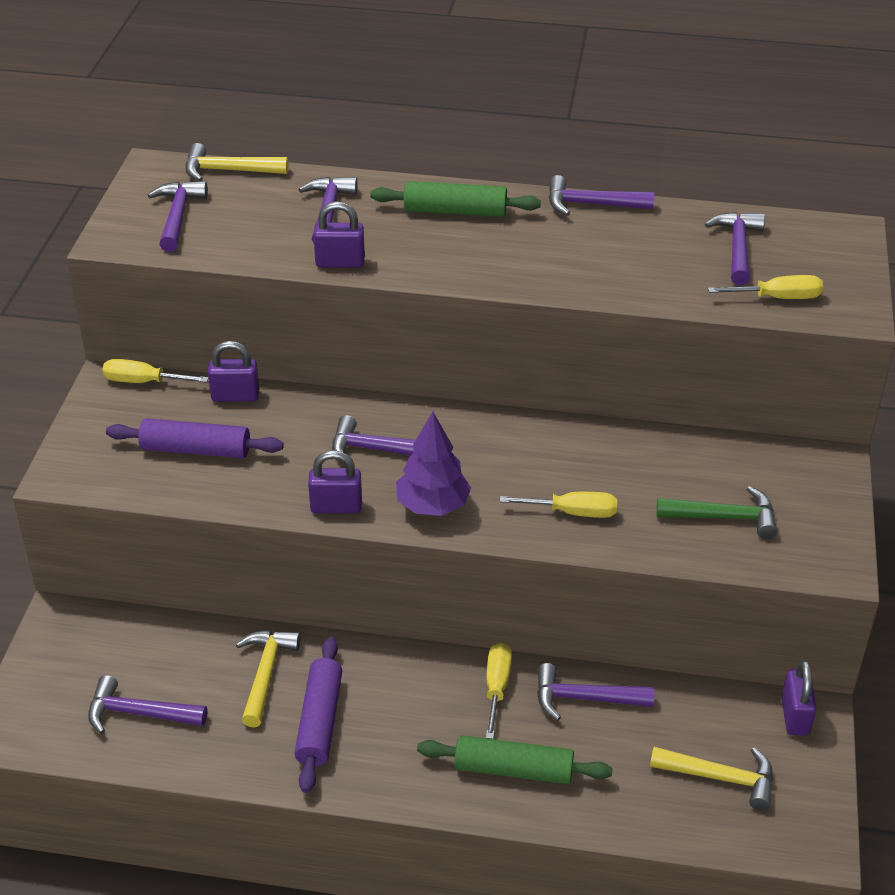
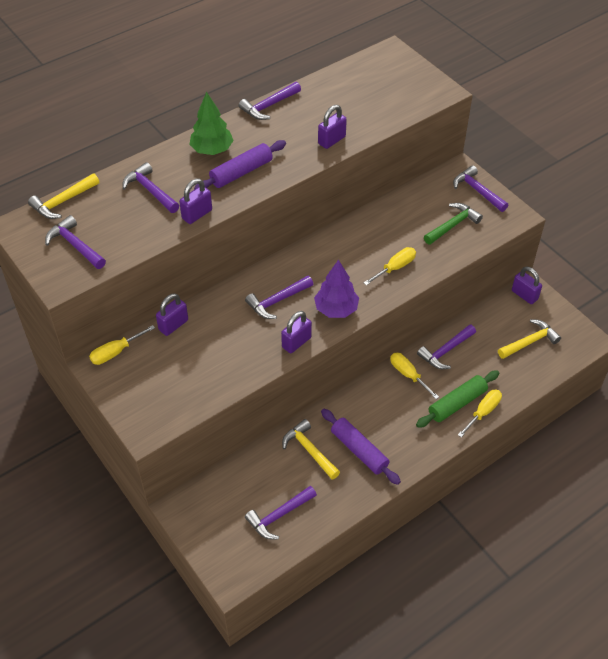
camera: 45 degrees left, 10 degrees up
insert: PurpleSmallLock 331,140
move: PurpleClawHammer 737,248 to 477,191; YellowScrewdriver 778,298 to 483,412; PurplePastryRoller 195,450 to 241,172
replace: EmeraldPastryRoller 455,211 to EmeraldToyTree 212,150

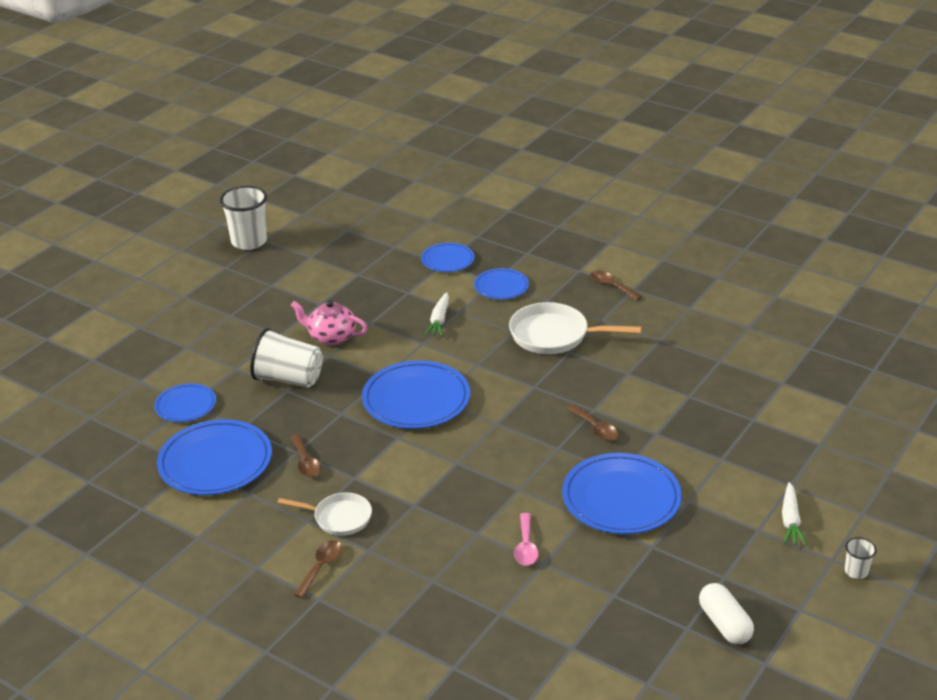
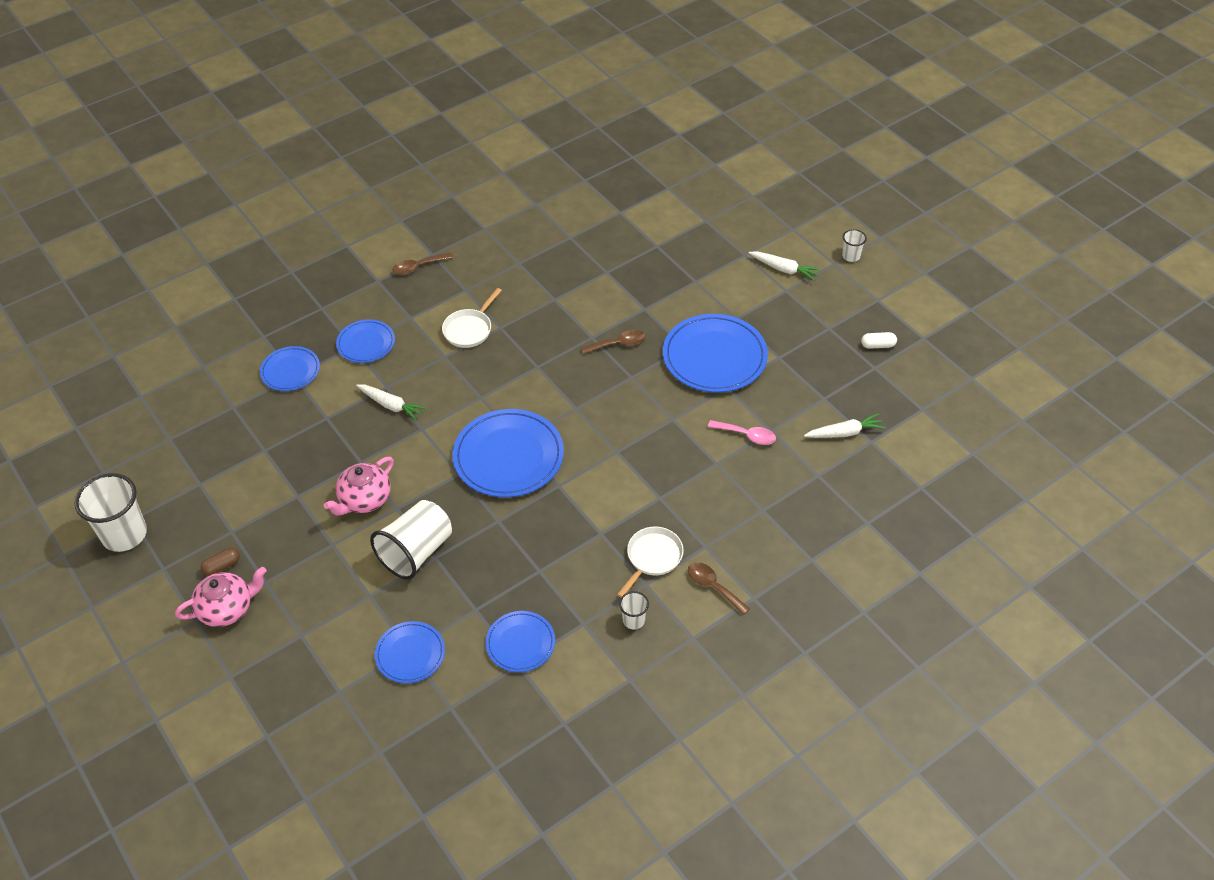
camera: 70 degrees left, 15 degrees up
delete: DarkBrownTeaspoon 306,462
insert: PureWhiteRootVegetable 844,433; DarkBrownPill 222,566; RosePinkTeapot 227,608; PureWhiteCup 633,620
resize: PureWhitePan 554,335 = 469,329 x0.63; RoyalBluePlate 215,462 = 520,643 x0.57; PureWhitePill 724,624 = 878,345 x0.60

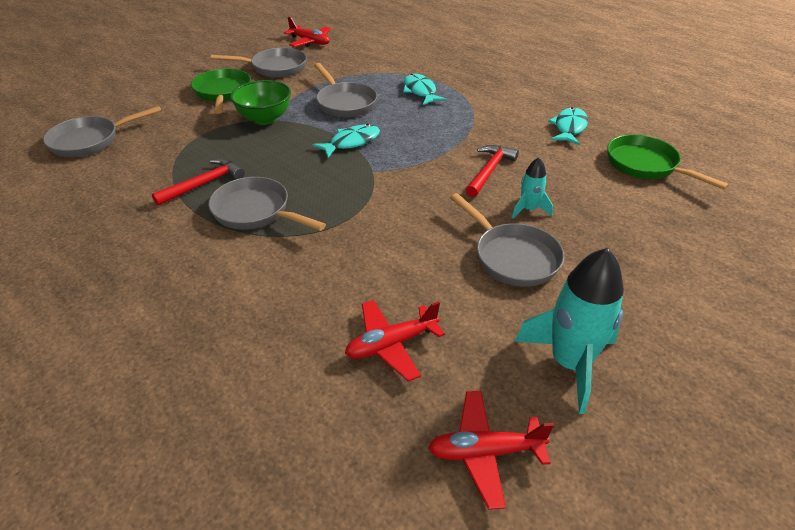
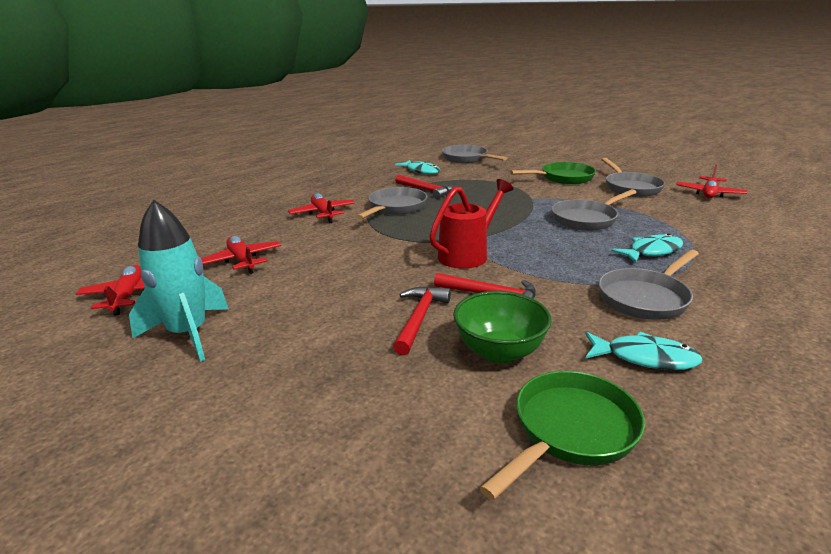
camera: 85 degrees right, 15 degrees down
insert: CrimsonSprinklingCan 468,254; CrimsonToyPlane 323,214
move: EmeraldBowl 265,119 to 499,352; TurquoiseFishFigure 351,142 to 421,171; GreyPan 512,257 to 645,298
replace: TurquoiseSpaceship 528,209 to CrimsonClawHammer 419,319

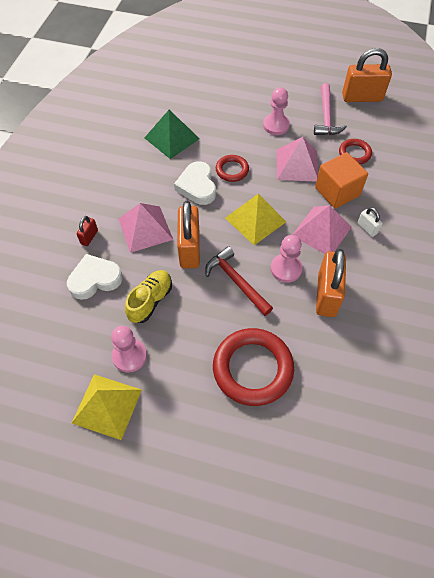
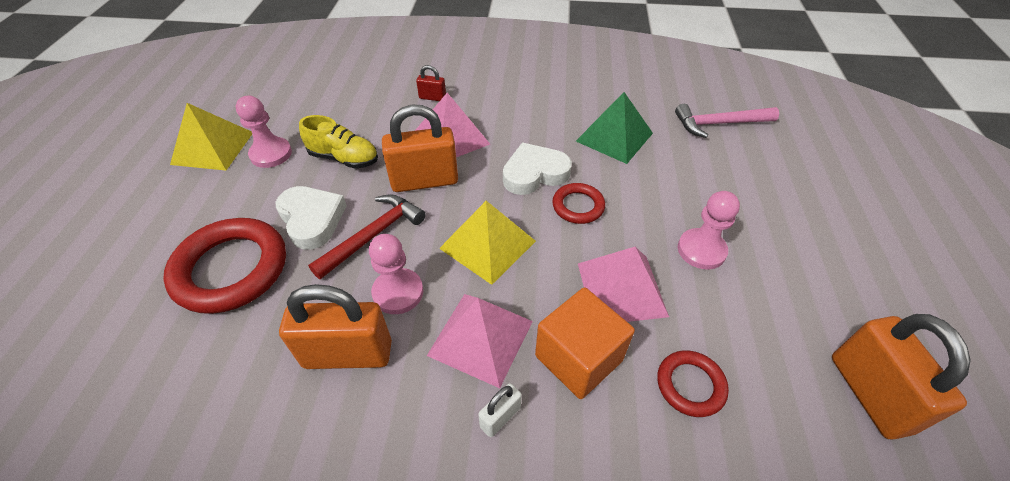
camera: 80 degrees right, 10 degrees down
move: RosePinkClawHammer 326,117 to 719,124; PureWhiteHeartShape 95,279 to 312,219

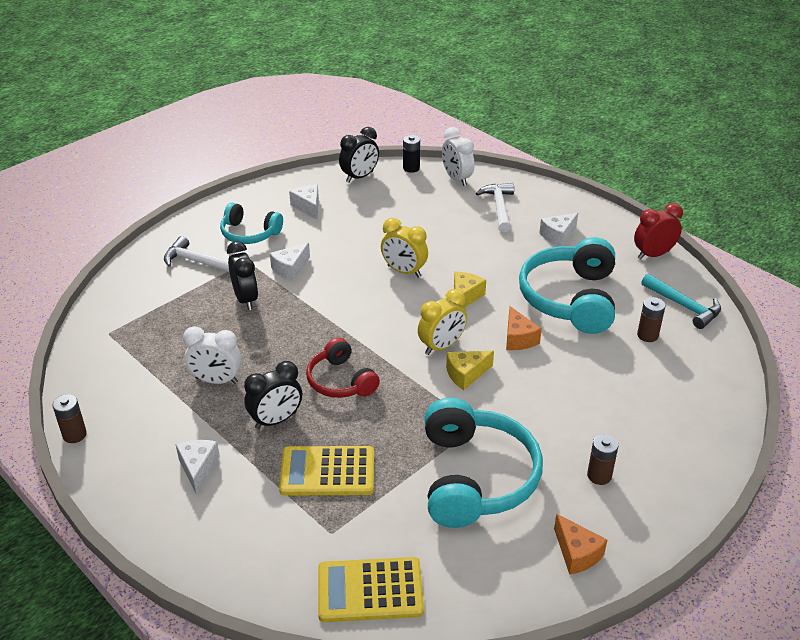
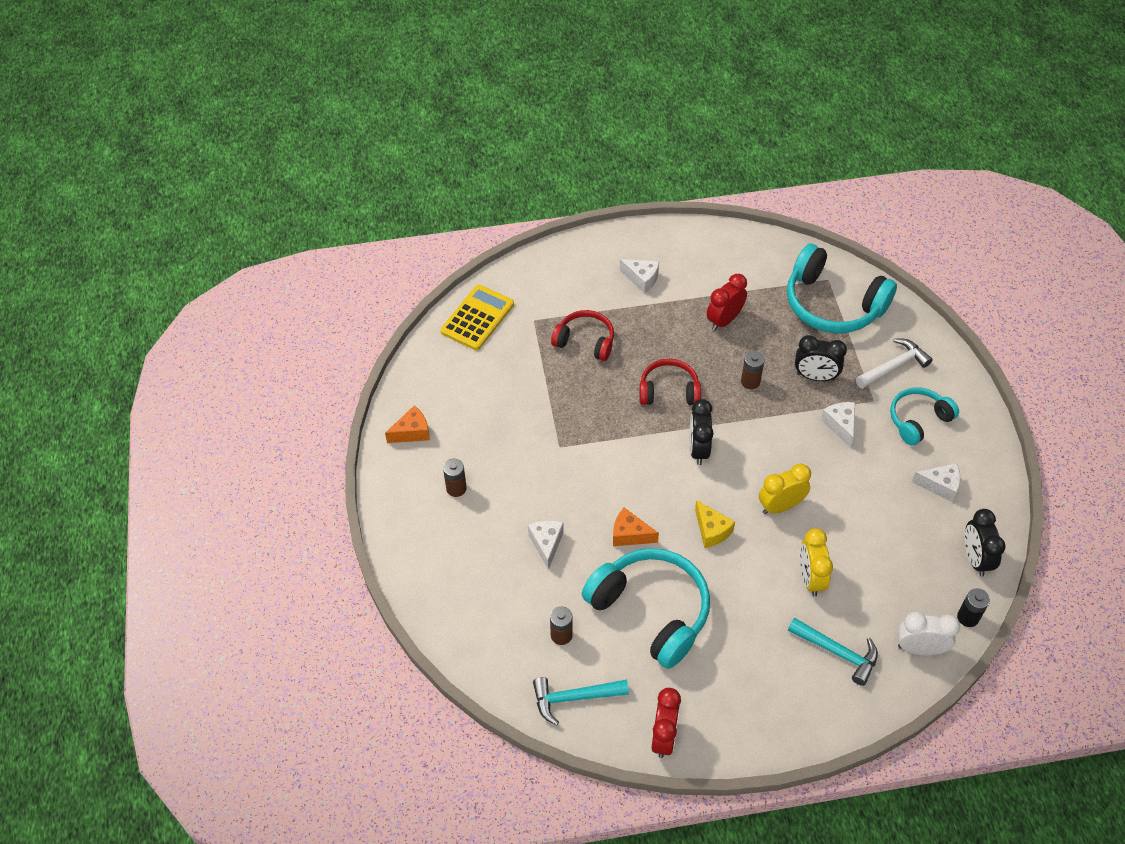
camera: 125 degrees right, 15 degrees up
delete: YellowPieceOfCheese 466,374
move: PureWhitePieceOfCheese 558,236 to 546,544; YellowBedsideClock 441,346 to 810,578; JetBlackBedsideClock 276,420 to 698,449; DarkBrownAaBattery 74,435 to 750,381; TurquoiseOverEarHeadphones 474,477 to 833,304
replace: YellowAddingMachine 327,472 to CrimsonOverEarHeadphones 585,341
recolor: PureWhiteClawHammer 499,207 to TurquoiseClawHammer 837,652; PureWhiteBedsideClock 216,380 to CrimsonBedsideClock 724,320
rotate: BrightOrangePieceOfCheese 577,553 = 412,432 150 degrees clockwise

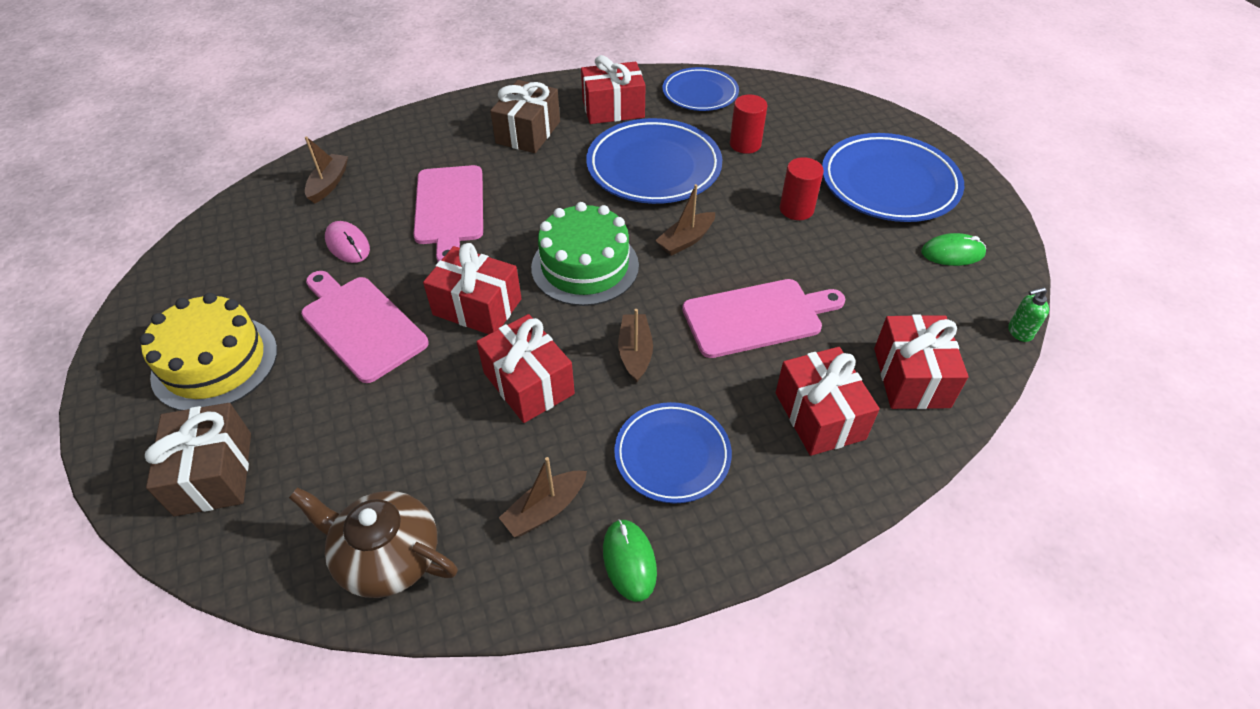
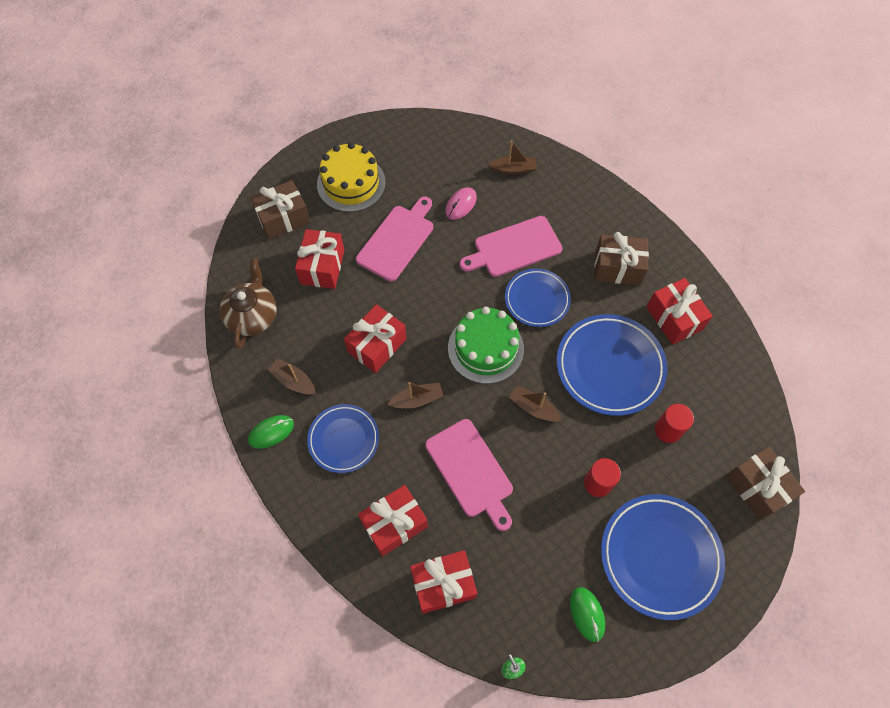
camera: 75 degrees right, 15 degrees up
insert: DarkBrownGift 757,487
move: RoyalBluePlate 700,93 to 537,299; CrimsonGift 477,307 to 322,267

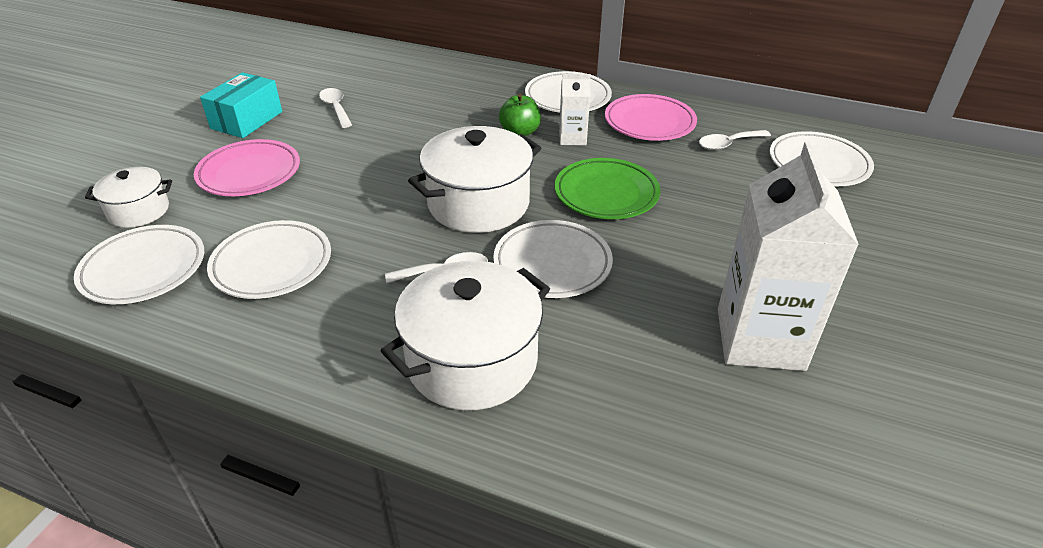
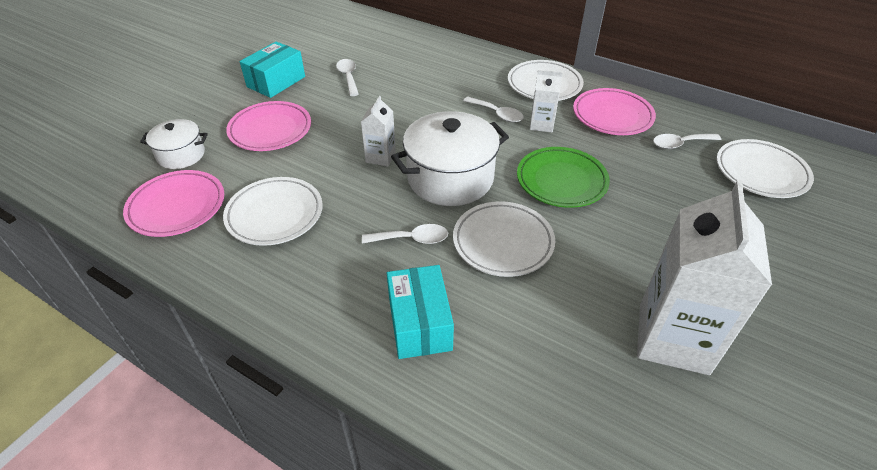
camera: 10 degrees right, 5 degrees up
insert: PureWhiteMilkCarton 380,157
replace: EmeraldToyApple 520,132 to PureWhiteTeaspoon 497,114; PureWhiteCookingPot 472,361 to TurquoiseParcel 419,323
recolor: PureWhitePlate 144,269 to RosePinkPlate 177,207

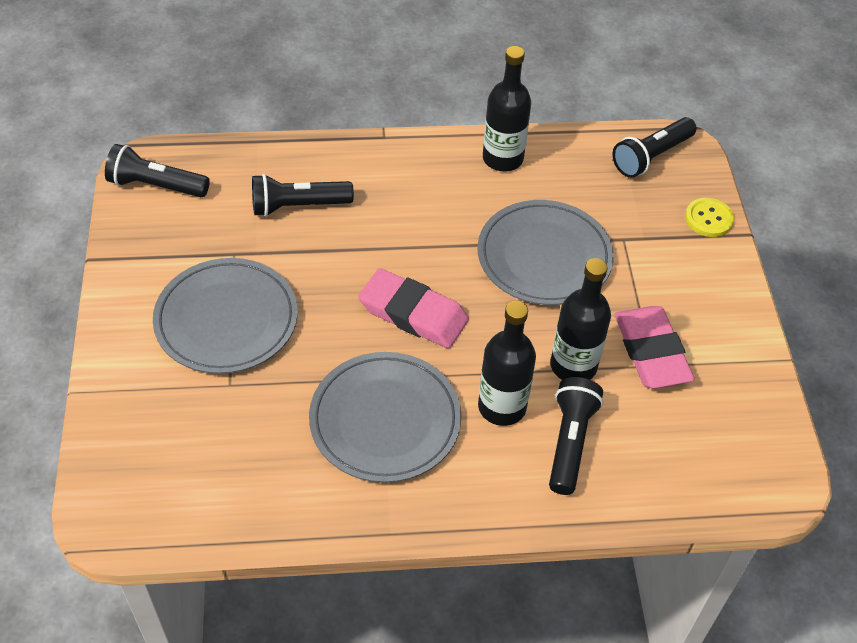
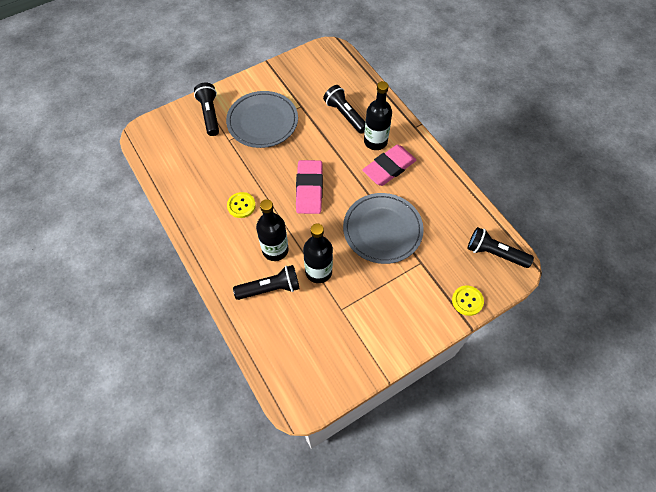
camera: 65 degrees right, 10 degrees up
move: JetBlackDrinkBottle 502,158 to 375,141; JetBlackPocketTorch 156,185 to 210,114; RosePinkPencilEraser 651,351 to 389,168
replace: GreyPlate 385,420 to YellowSewingButton 241,205

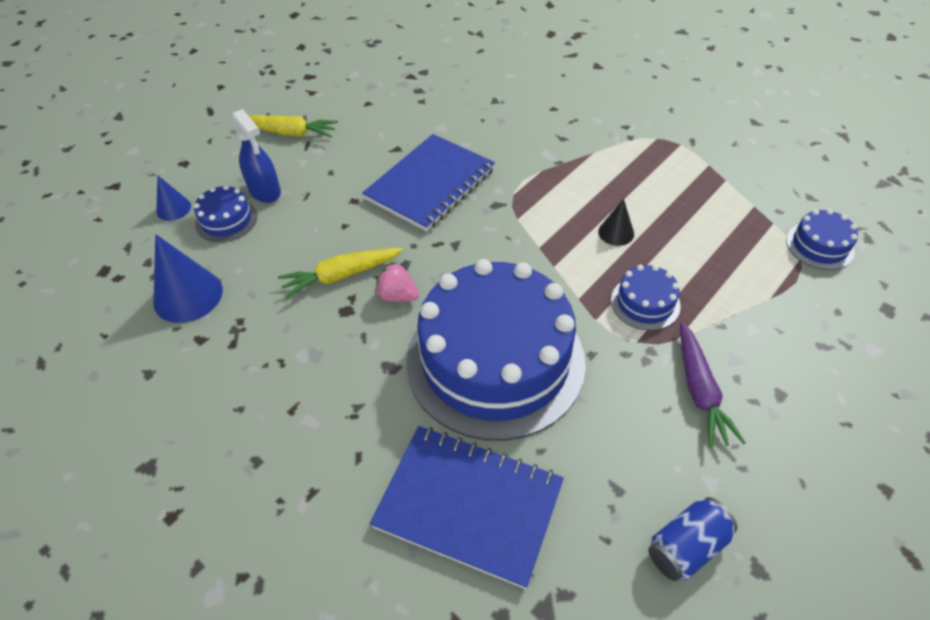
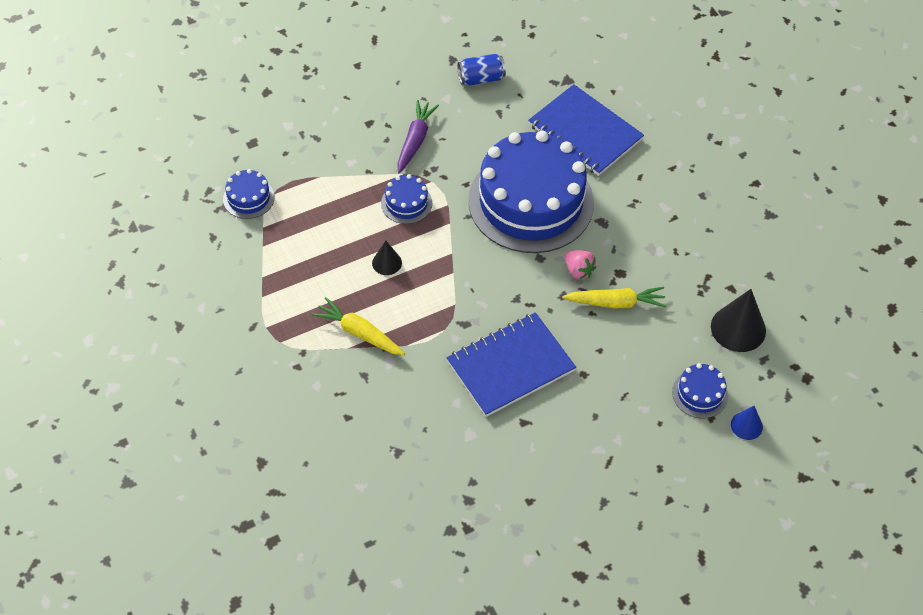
camera: 160 degrees left, 5 degrees up
delete: RoyalBlueSprayer 265,191
move: YellowRootVegetable 289,133 to 359,333
recolor: RoyalBlueSolidCone 188,295 to JetBlackSolidCone 738,328

